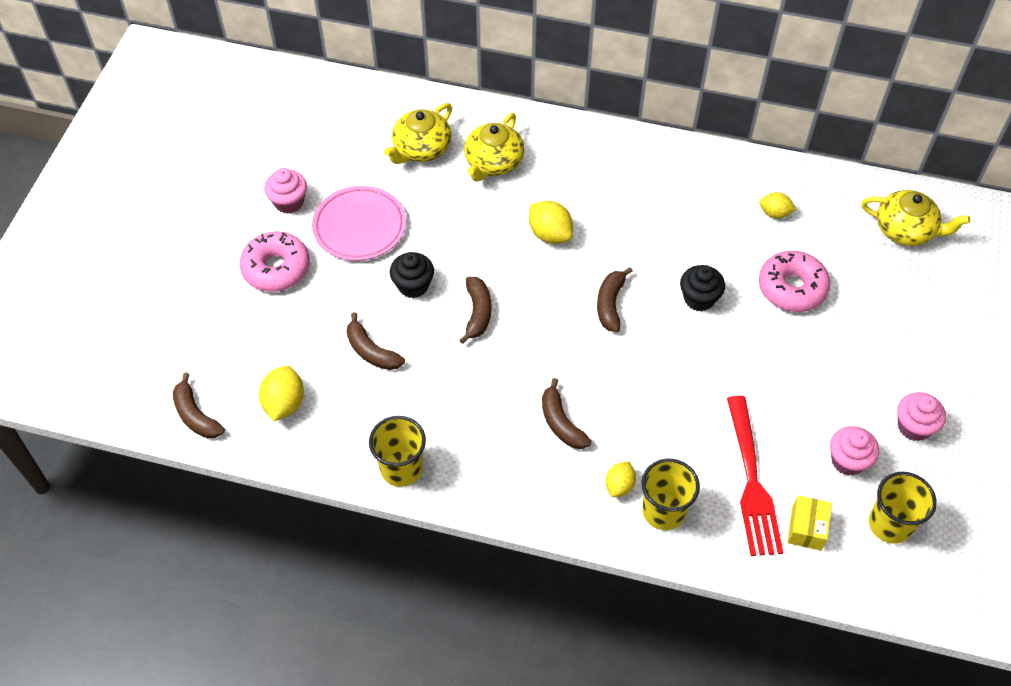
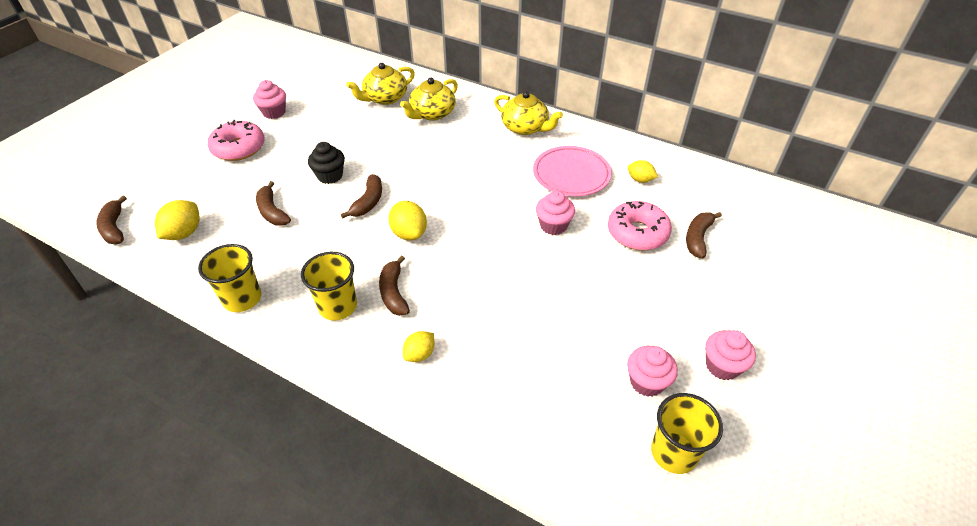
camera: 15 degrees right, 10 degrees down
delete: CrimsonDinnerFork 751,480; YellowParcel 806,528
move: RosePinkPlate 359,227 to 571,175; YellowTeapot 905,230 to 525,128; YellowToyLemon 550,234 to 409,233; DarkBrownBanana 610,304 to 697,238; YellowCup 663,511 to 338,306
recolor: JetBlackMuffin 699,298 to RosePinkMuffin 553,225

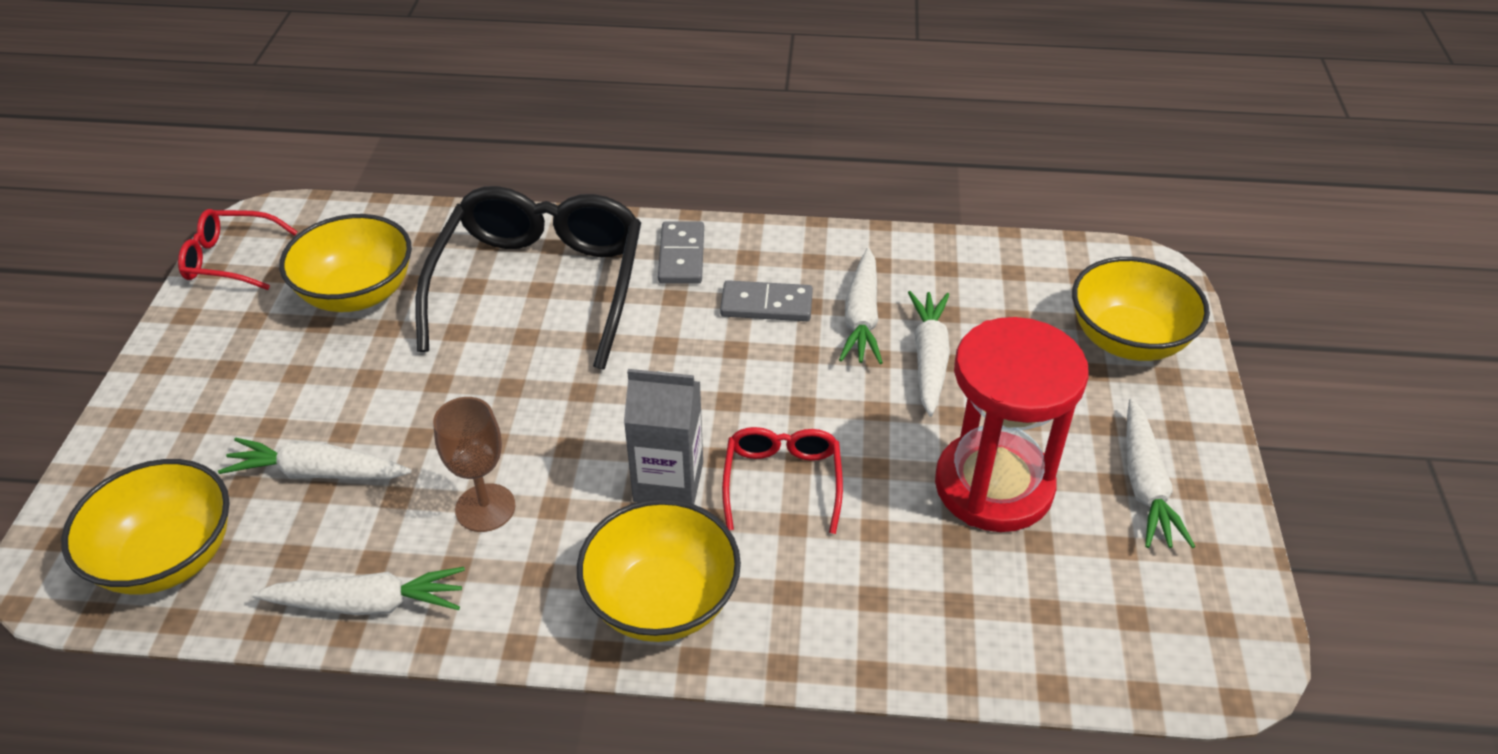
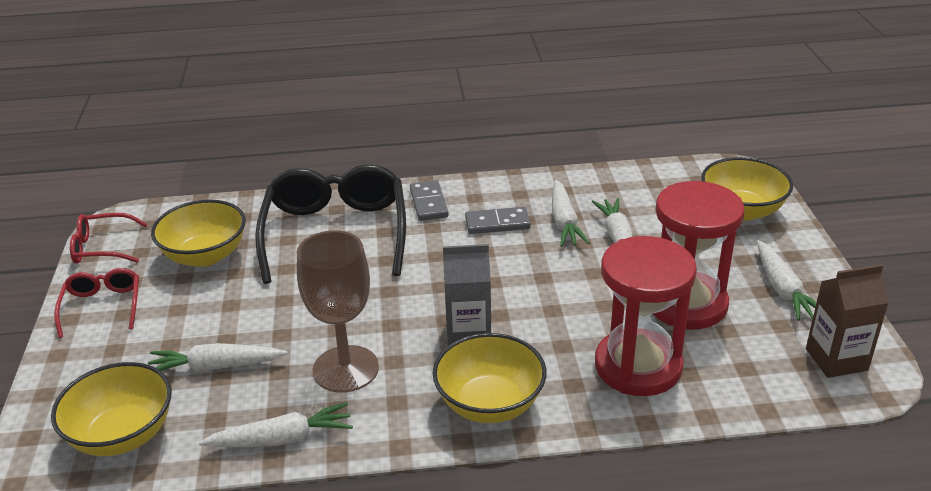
camera: 10 degrees left, 10 degrees down
insert: CrimsonHourglass 638,366; DarkBrownMilkCarton 836,359
move: CrimsonGlasses 782,481 to 102,306
resize: DarkBrownChalice 485,508 = 345,369 x1.55

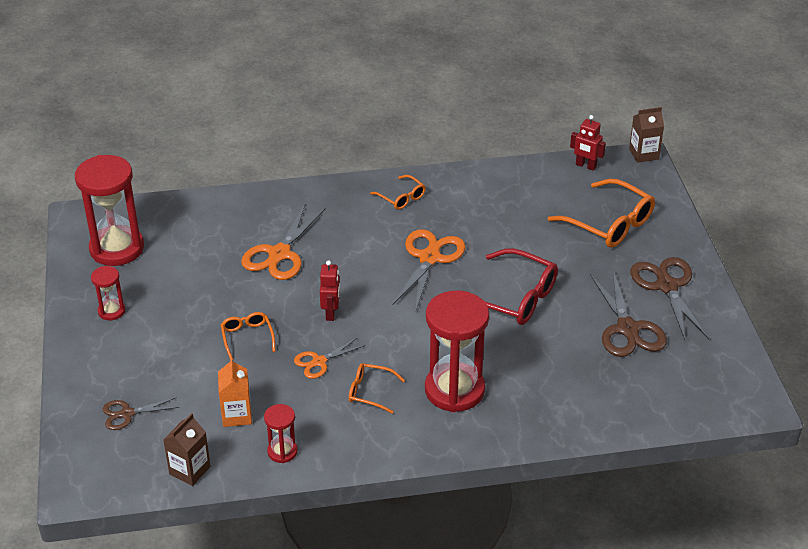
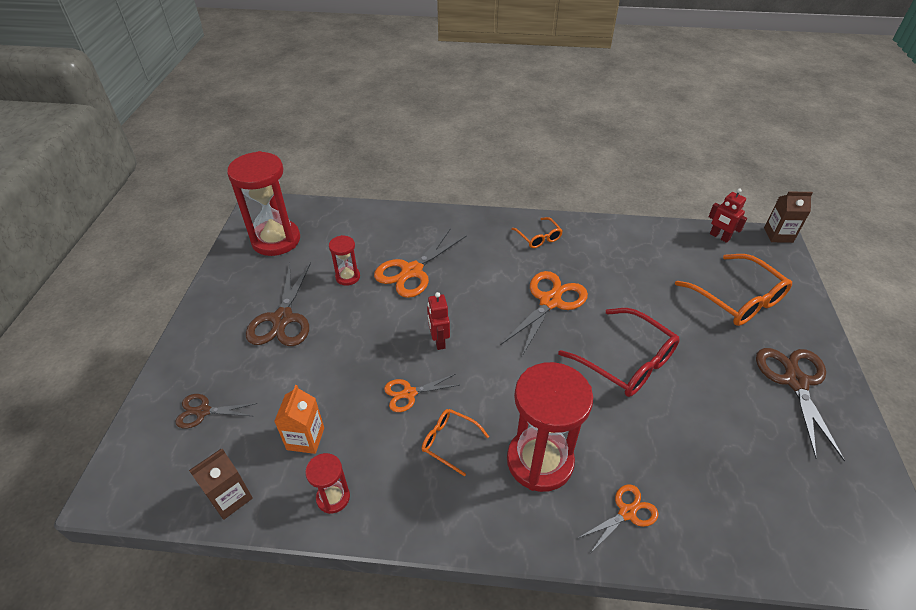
camera: 15 degrees right, 5 degrees up
delete: BrightOrangeGlasses 247,338
insert: BrightOrangePairOfScissors 627,512
move: CrimsonHourglass 111,311 to 347,277; DarkBrownPairOfScissors 628,329 to 282,319
rotate: CrimsonToyRobot 331,313 = 438,341 150 degrees clockwise

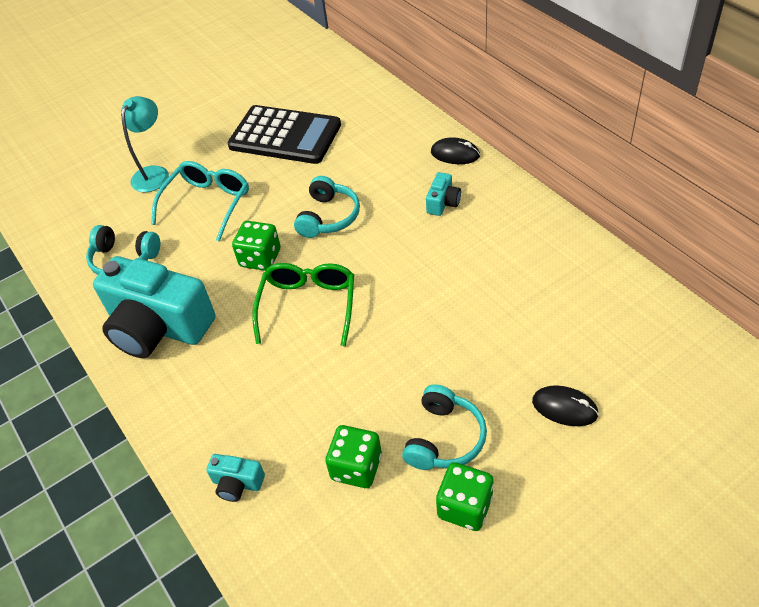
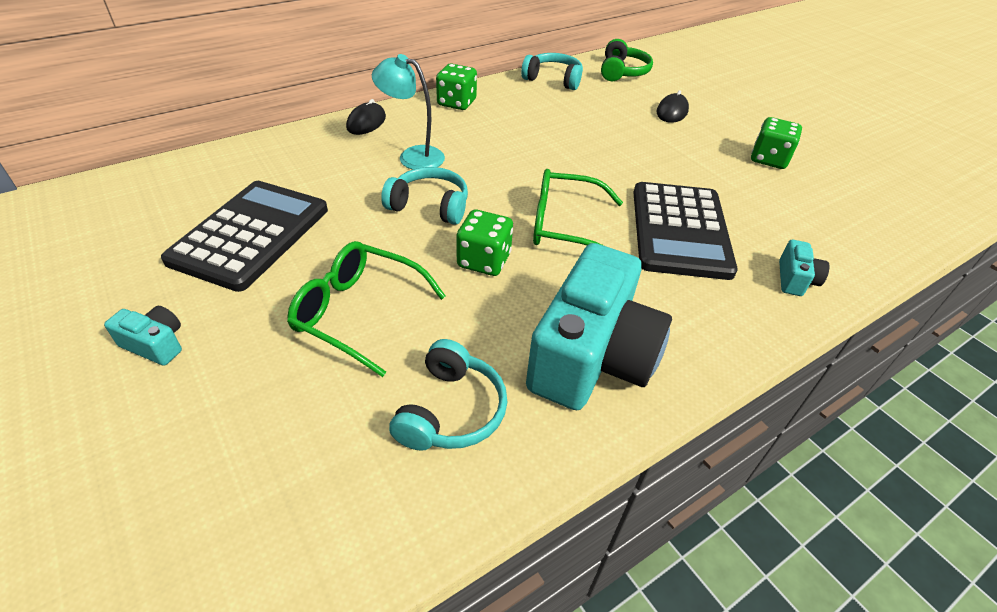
camera: 95 degrees left, 5 degrees down
insert: EmeraldOverEarHeadphones 622,72; JetBlackAddingMachine 680,230
move: TurquoiseDeskLamp 154,173 to 413,156; TurquoisePhotoCamera 443,203 to 155,344; TurquoiseOverEarHeadphones 444,438 to 553,79; EmeraldGameDie 356,467 to 456,103
recolor: TurquoiseGlasses 207,203 to EmeraldGlasses 358,312

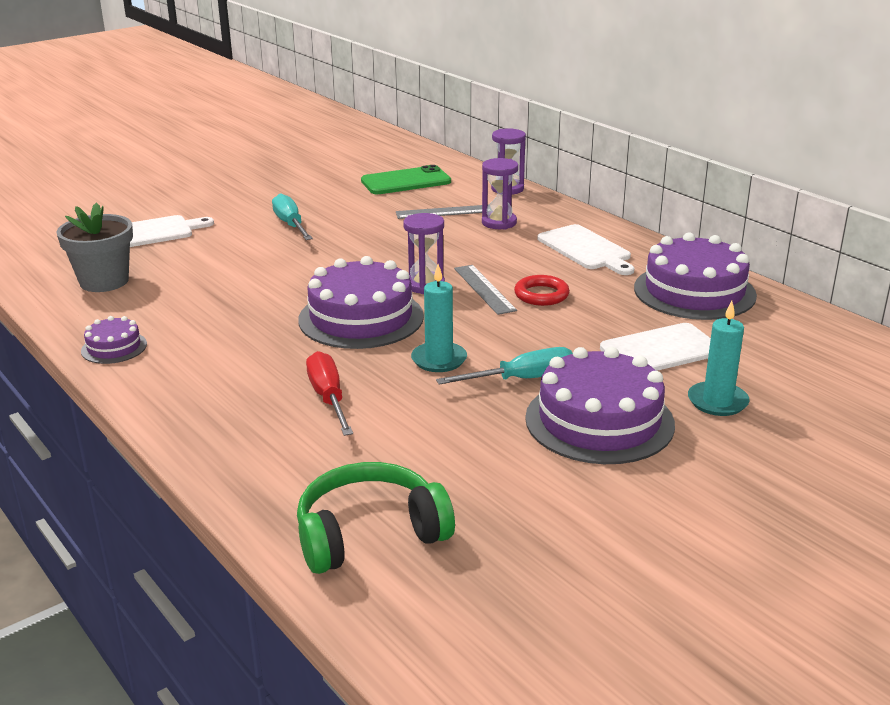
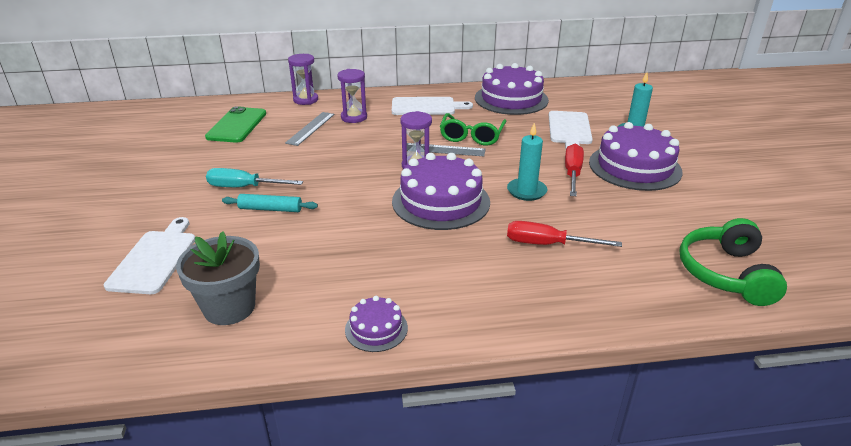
camera: 60 degrees left, 5 degrees up
insert: TurquoisePastryRoller 270,209
replace: CrimsonHoop 541,295 to EmeraldGlasses 471,136
recolor: TurquoiseScrewdriver 522,379 to CrimsonScrewdriver 572,173

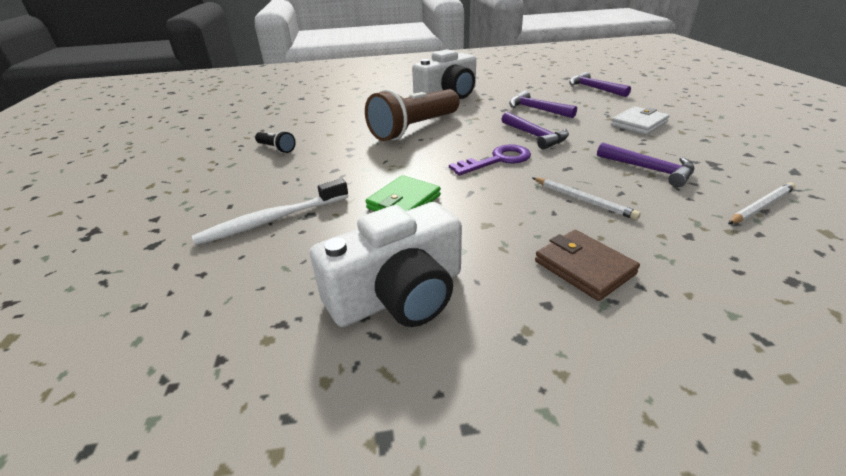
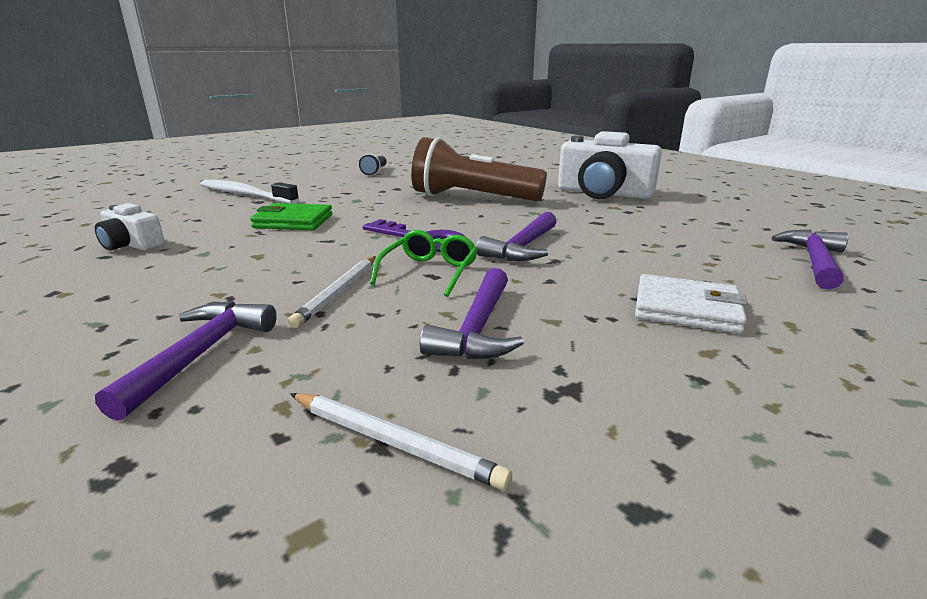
camera: 60 degrees right, 10 degrees down
delete: DarkBrownWallet 584,267
insert: EmeraldGlasses 429,272
move: PurpleClawHammer 536,109 to 200,354
resize: PureWhitePhotoCamera 399,294 = 132,245 x0.51

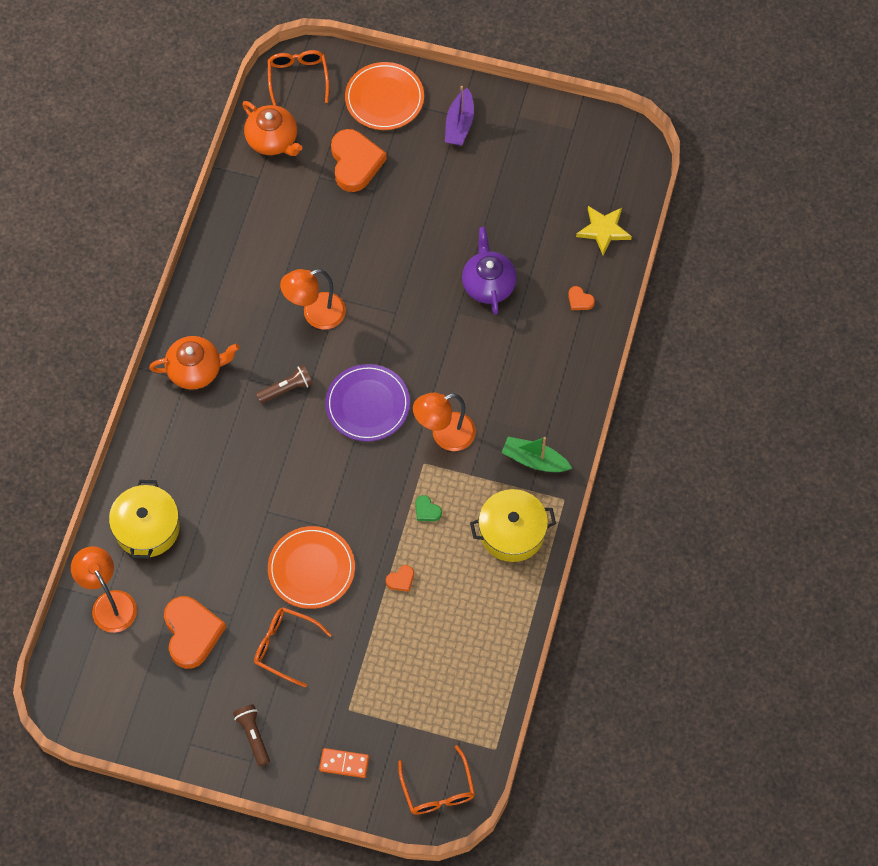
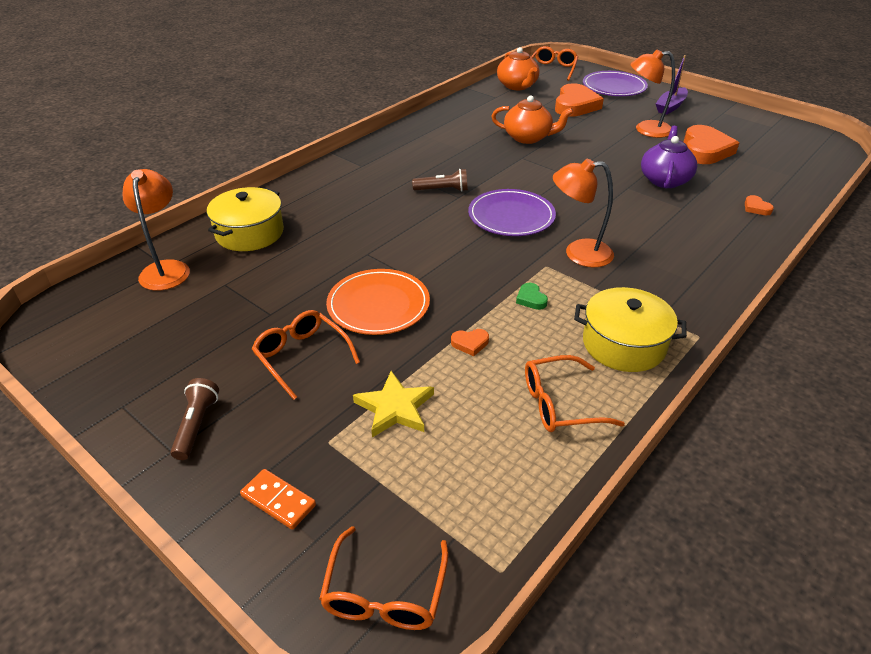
camera: 25 degrees right, 25 degrees down
delete: EmeraldBoat 534,460
insert: BrightOrangeGlasses 560,404
move: YellowStar 603,230 to 395,408; BrightOrangeDeskLamp 315,314 to 645,130; BrightOrangeTeapot 196,370 to 528,137; BrightOrangeHeartShape 192,633 to 705,150
recolor: BrightOrangePlate 384,98 to PurplePlate 614,87

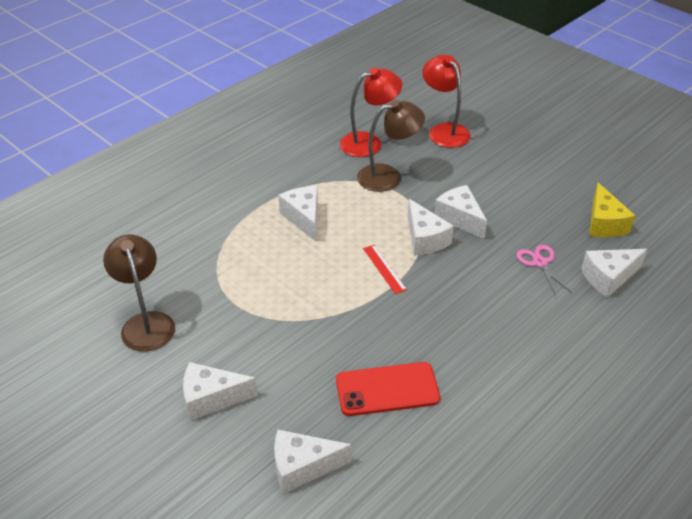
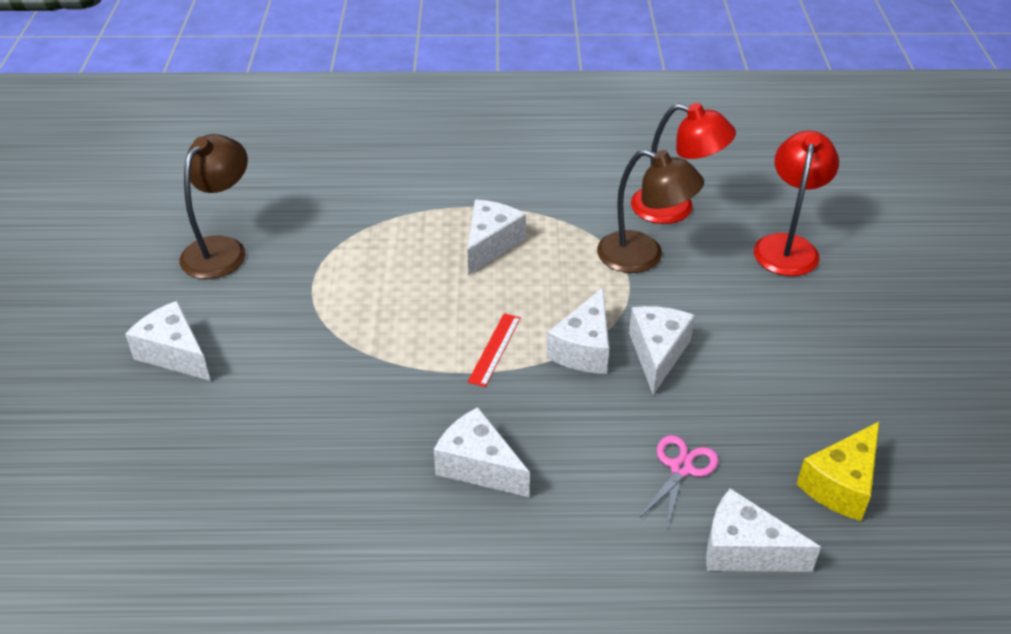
camera: 45 degrees right, 0 degrees up
delete: CrimsonPhone 387,389
move: PureWhitePieceOfCheese 302,467 to 478,466

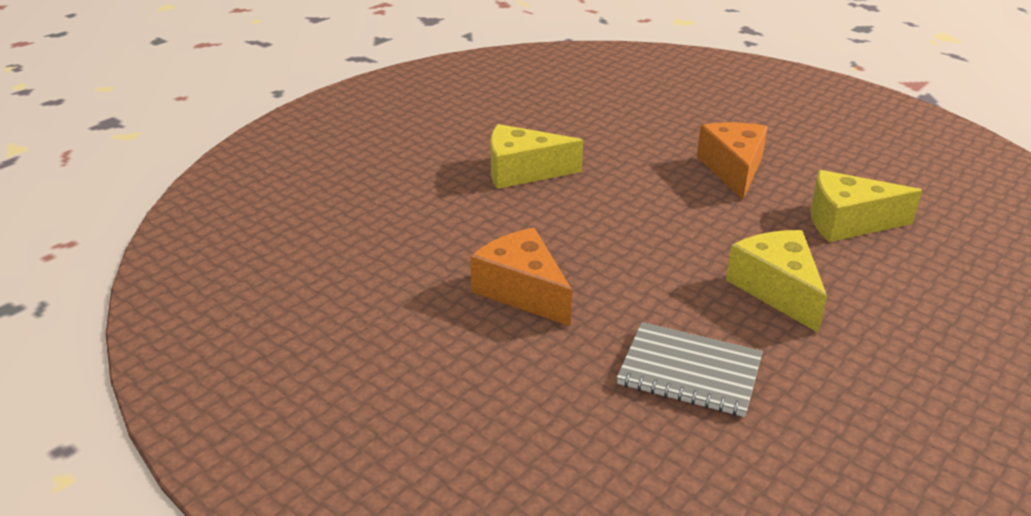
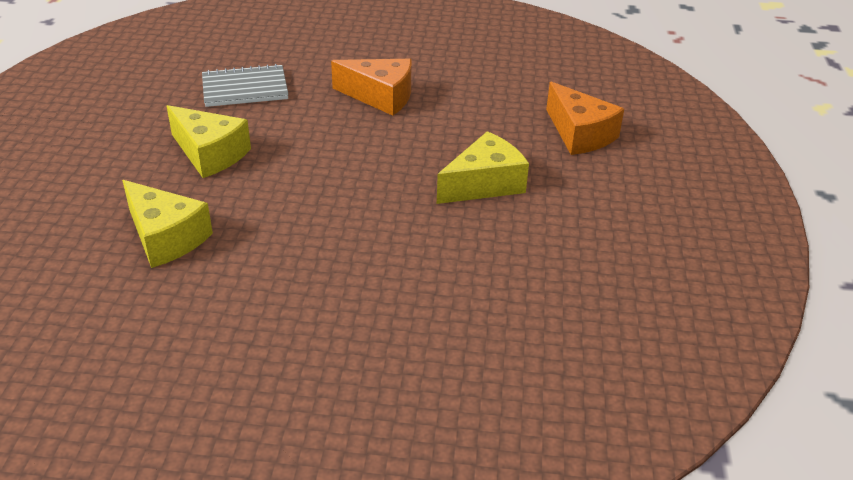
camera: 145 degrees right, 5 degrees up
move: BrightOrangePieceOfCheese 733,169 to 579,134
rotate: YellowPieceOfCheese 847,222 = 166,237 75 degrees clockwise

